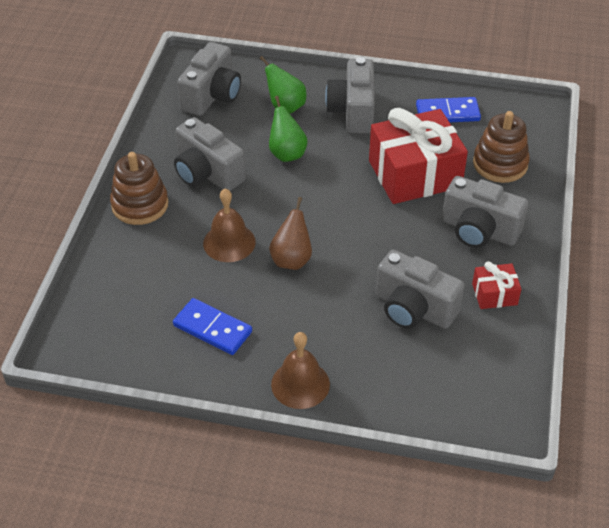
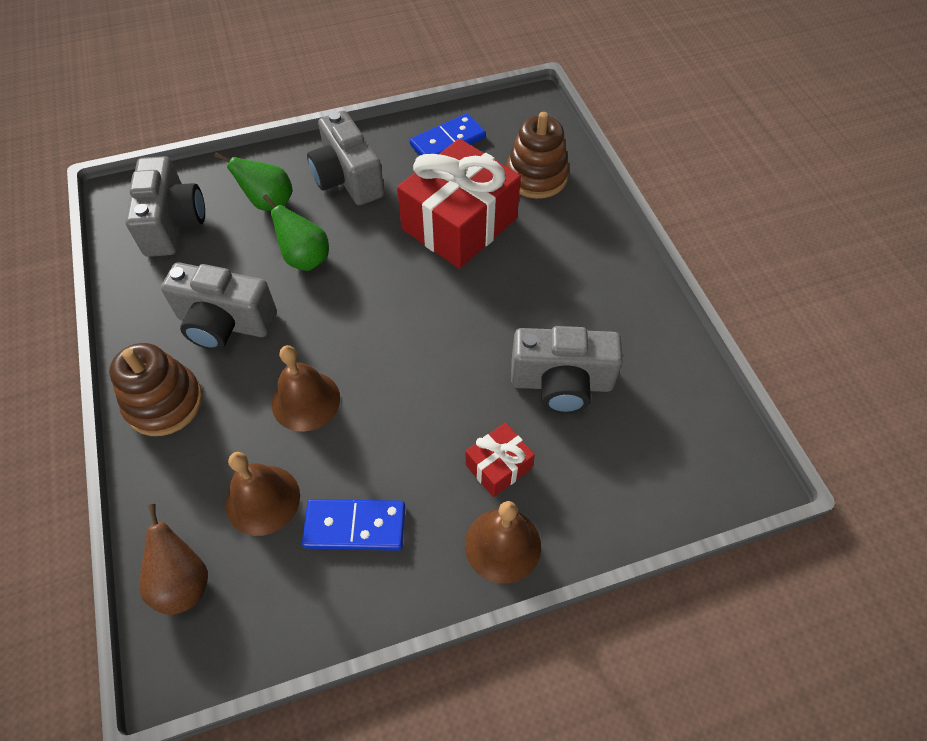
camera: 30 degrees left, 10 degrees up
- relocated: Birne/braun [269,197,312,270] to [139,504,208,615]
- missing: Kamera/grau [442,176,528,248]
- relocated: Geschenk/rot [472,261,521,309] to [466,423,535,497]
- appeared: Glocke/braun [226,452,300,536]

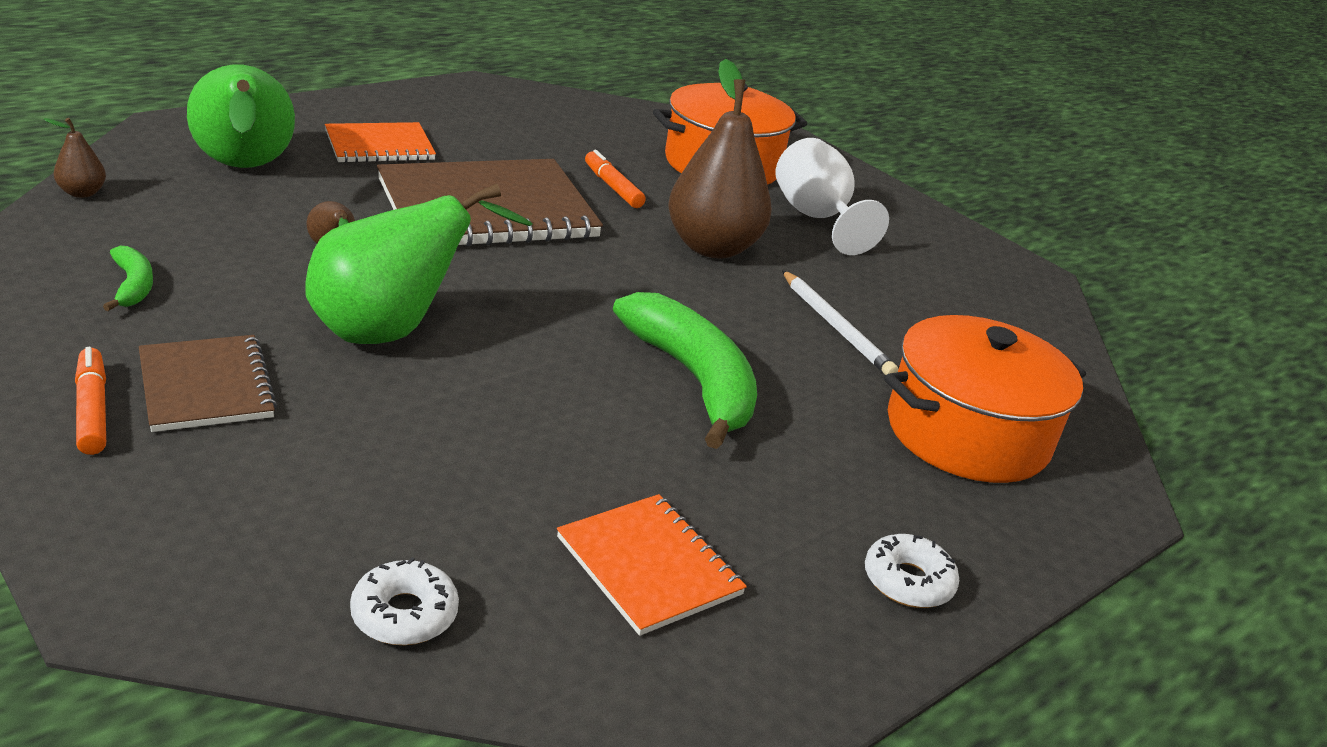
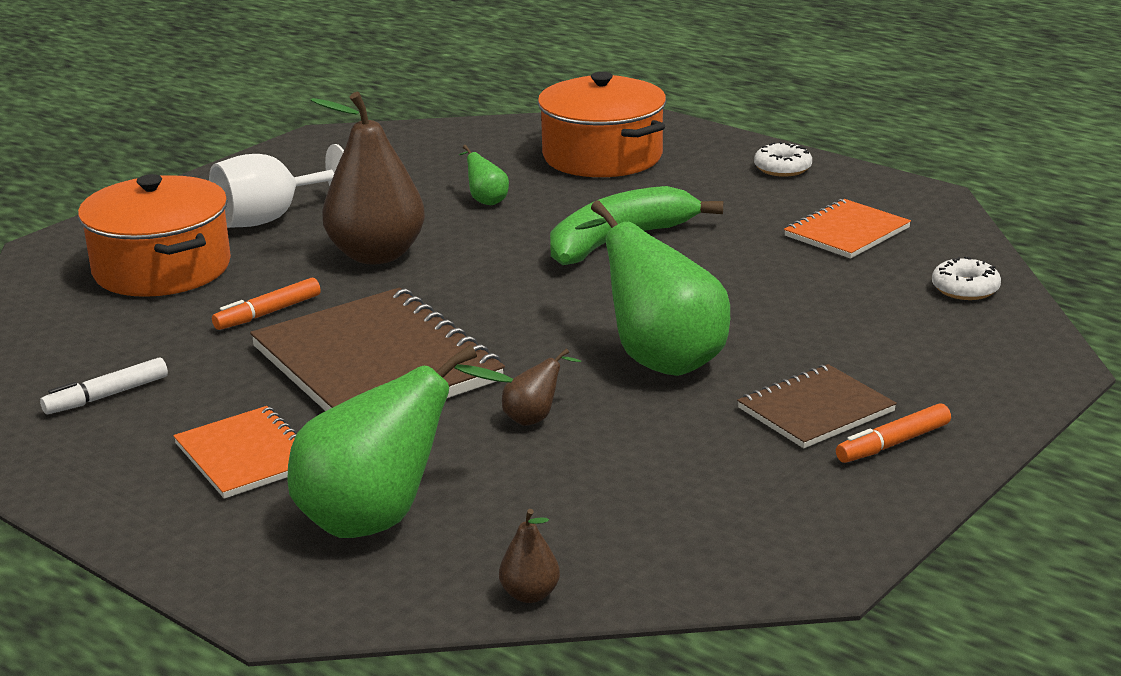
camera: 95 degrees left, 5 degrees down
- missing: Banane/grün [103,245,153,311]
- exchanged: Bleistift/weiß [782,270,898,375] to Birne/grün [459,145,509,205]
- appeared: Filzstift/weiß [40,357,168,414]

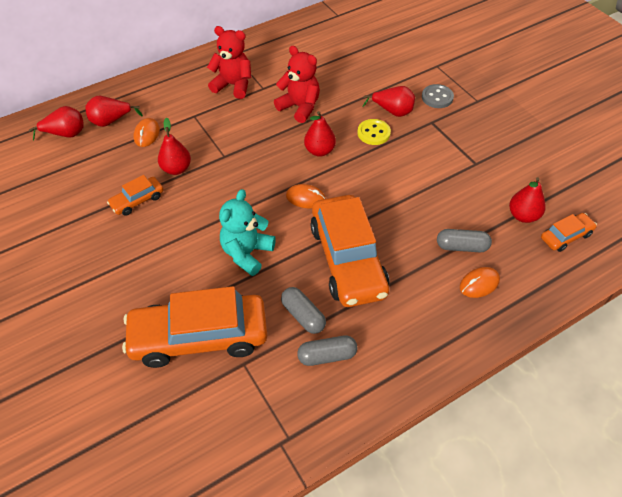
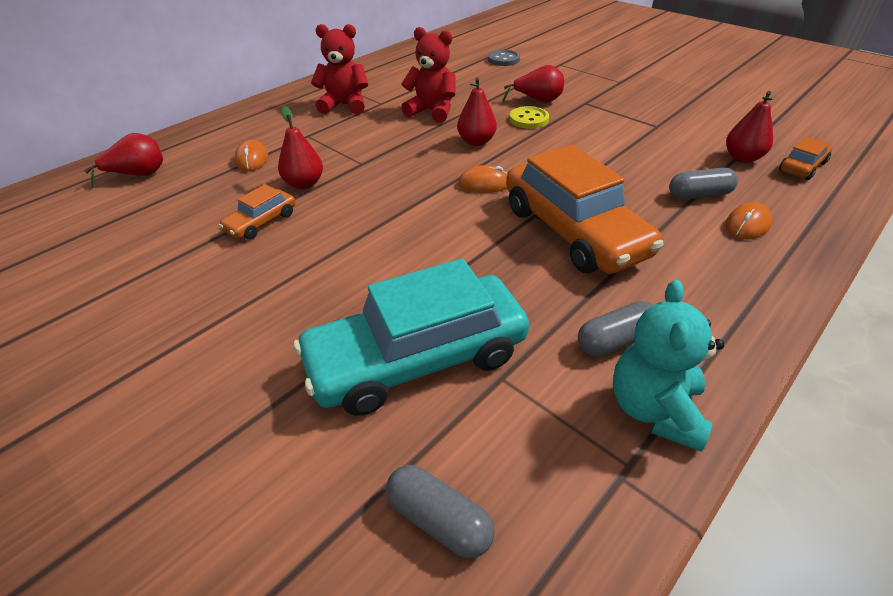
camera: 15 degrees left, 10 degrees down
- missing: Birne/rot [85,96,143,127]
- colour: Auto/orange [122,286,267,368] to Auto/türkis [294,259,529,416]
- relocated: Teddybär/türkis [219,189,276,276] to [613,280,724,452]
- relocated: Kapsel/grau [281,287,326,334] to [386,465,495,558]
- relocated: Knopf/grau [422,84,454,108] to [488,50,520,66]

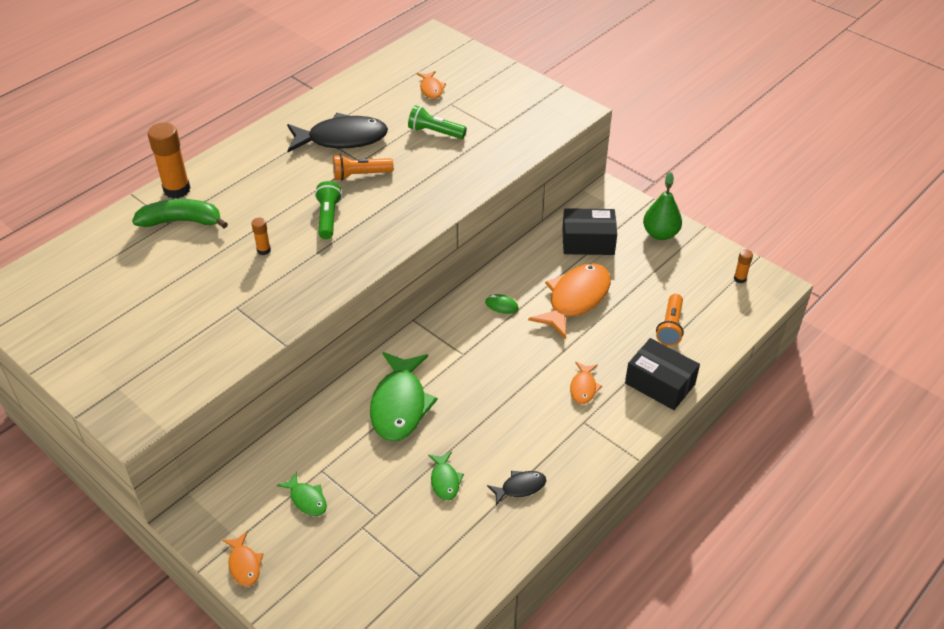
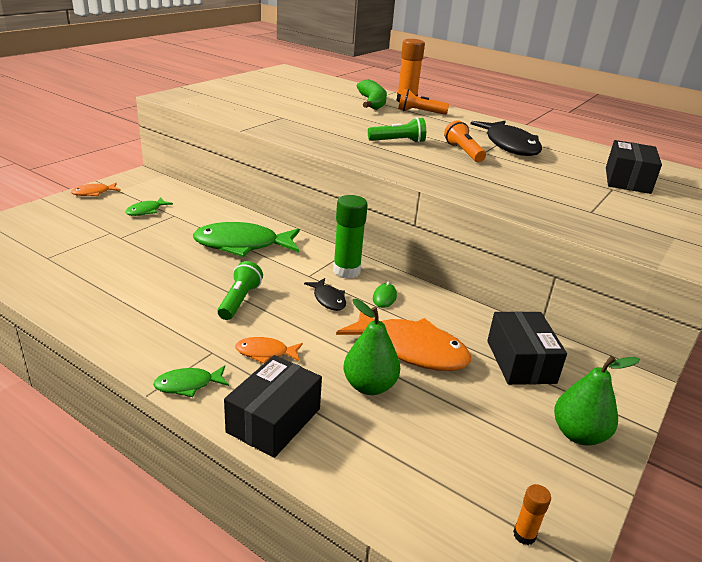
camera: 80 degrees right, 15 degrees down
- missing: Klebestift/orange [251,218,271,255]
- relocated: Taschenlampe/grün [408,105,467,139] to [218,261,263,320]
- exchanged: Fisch/orange [417,71,446,99] to Schachtel/schwarz [606,140,662,194]
- relocated: Fisch/grün [428,451,464,501] to [153,365,229,397]
- relocated: Fisch/schwarz [487,471,546,505] to [304,278,346,311]
- relocated: Taschenlampe/orange [656,294,684,346] to [398,89,449,115]
- appeared: Klebestift/grün [333,195,368,279]
- appeared: Birne/grün [344,299,400,395]

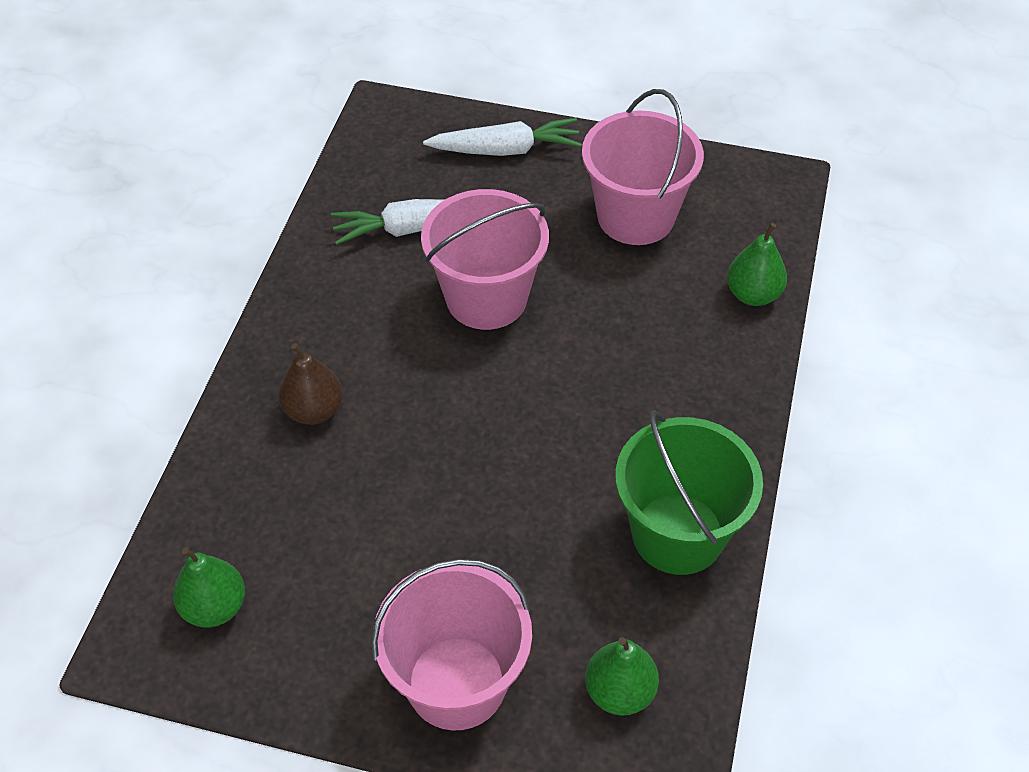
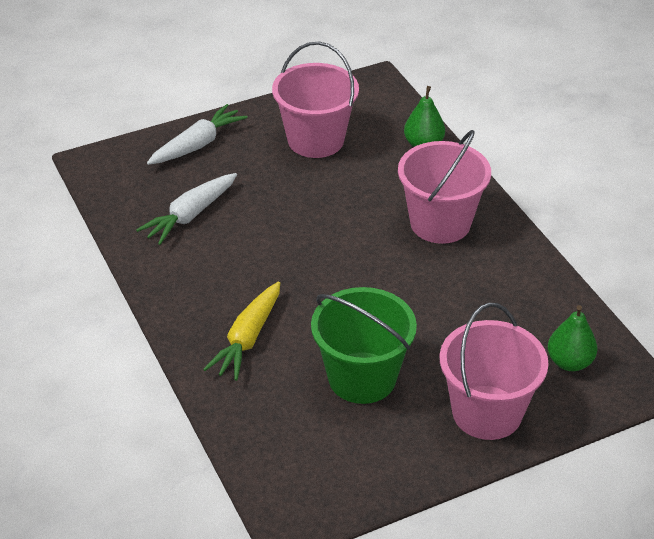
camera: 40 degrees left, 10 degrees down
- missing: Birne/grün [173,547,245,628]
- exchanged: Birne/braun [278,343,343,425] to Karotte/gelb [203,282,280,381]
- relocated: Eimer/rosa [421,189,549,330] to [398,130,491,244]
- relocated: Eimer/grün [615,410,763,575] to [311,287,417,404]

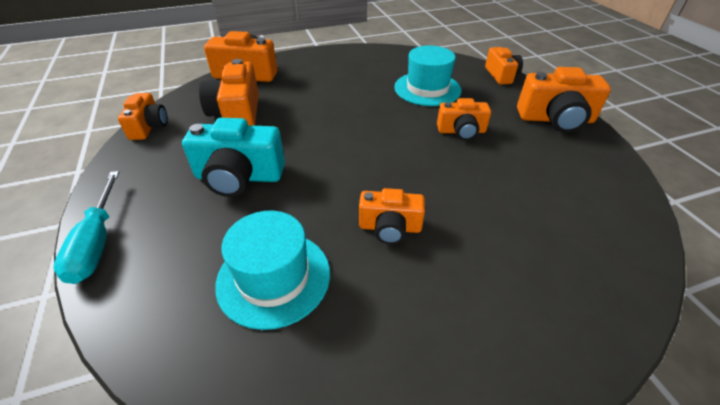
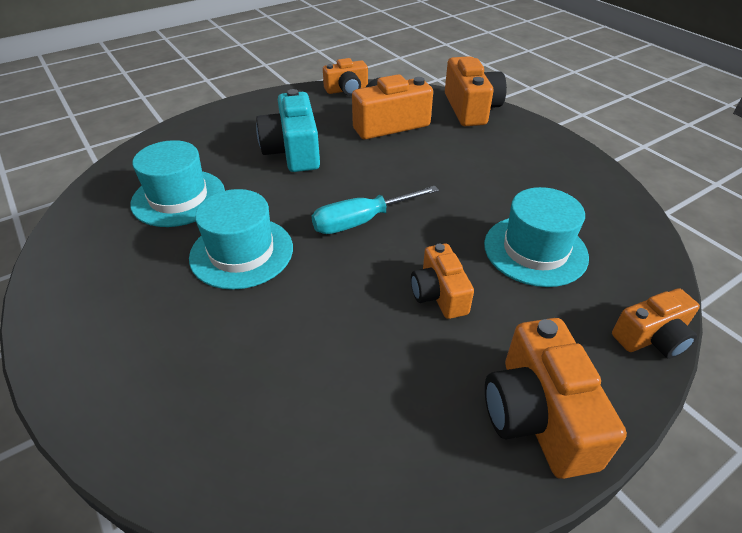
camera: 75 degrees right, 0 degrees up
- relocated: Schraubenzieher/türkis [53,171,119,284] to [312,186,439,234]
- exchanged: Kamera/orange [359,188,425,244] to Hut/türkis [189,189,293,290]

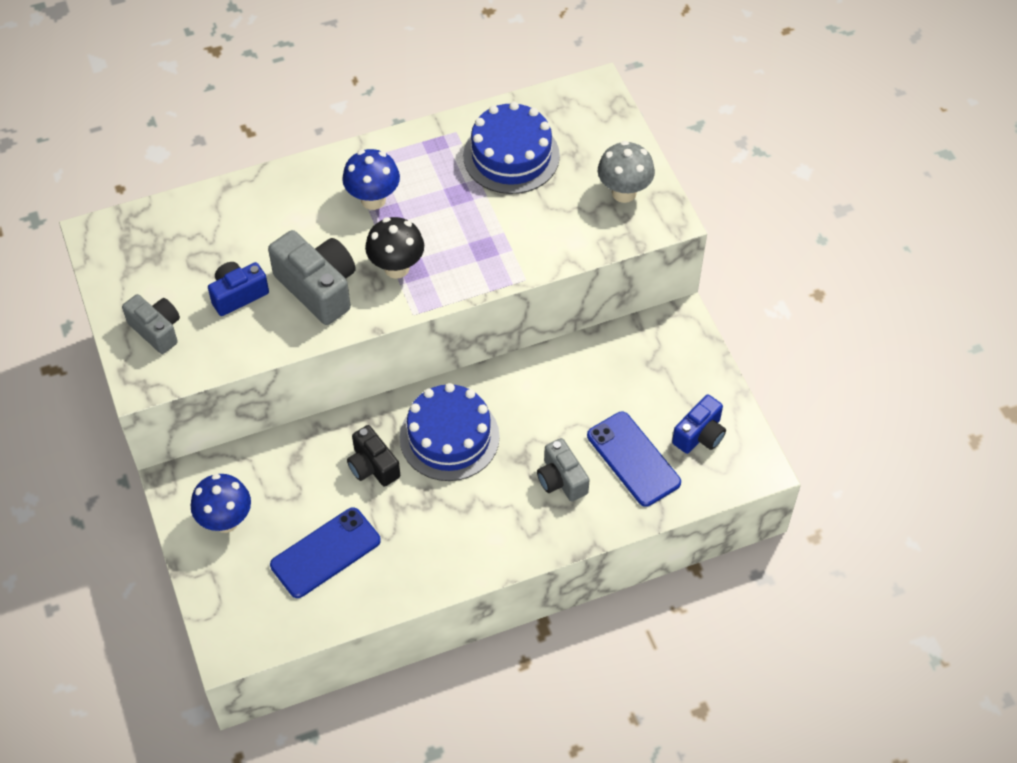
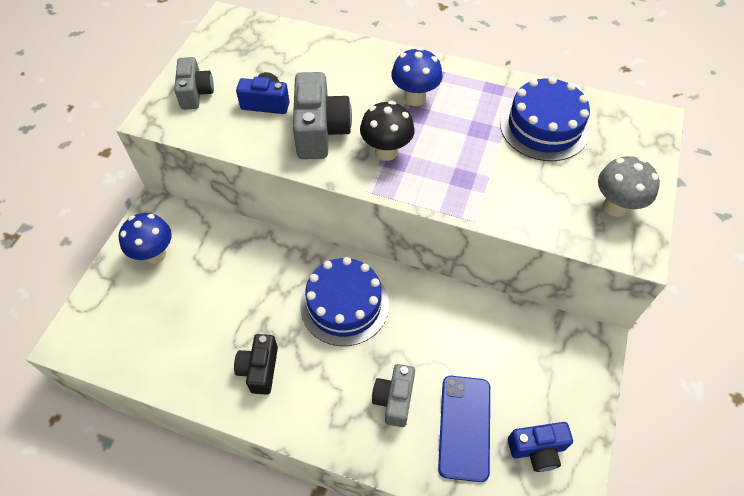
camera: 40 degrees right, 0 degrees up
- missing: Handy/blau [270,507,381,598]
- relocated: Kamera/schwarz [347,425,400,487] to [234,334,278,395]

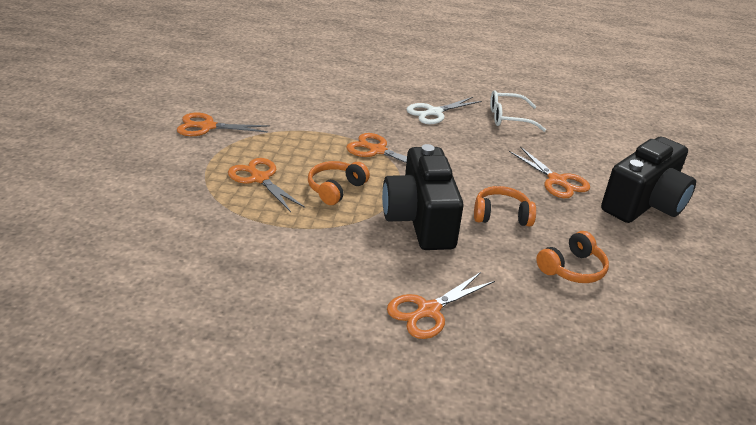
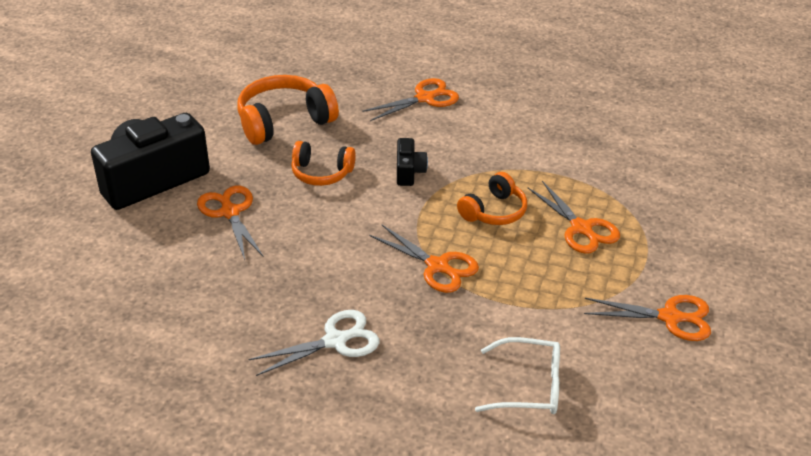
camera: 170 degrees left, 5 degrees up
- size: Kamera/schwarz [382,144,464,250] = [397,138,428,186] x0.45
- relocated: Brille/weiß [490,90,546,132] to [475,337,560,414]
- size: Kopfhörer/orange [536,231,609,283] = [237,75,339,145] x1.60

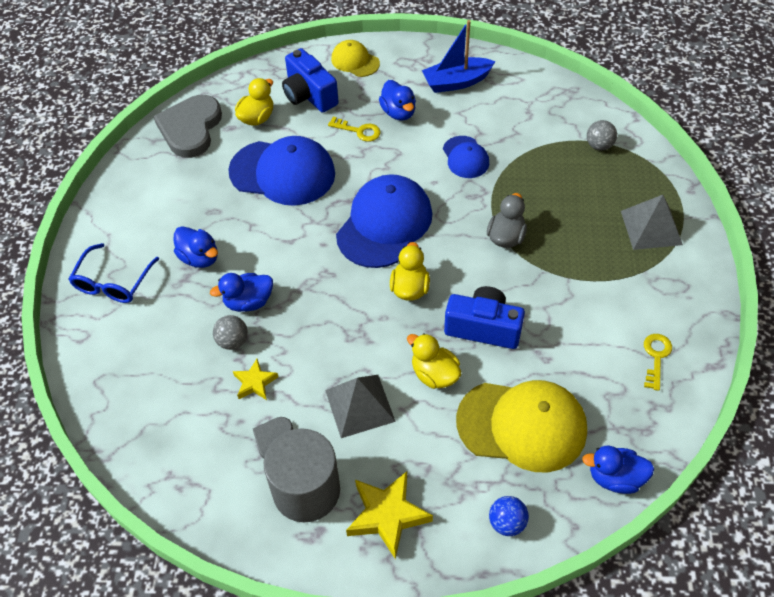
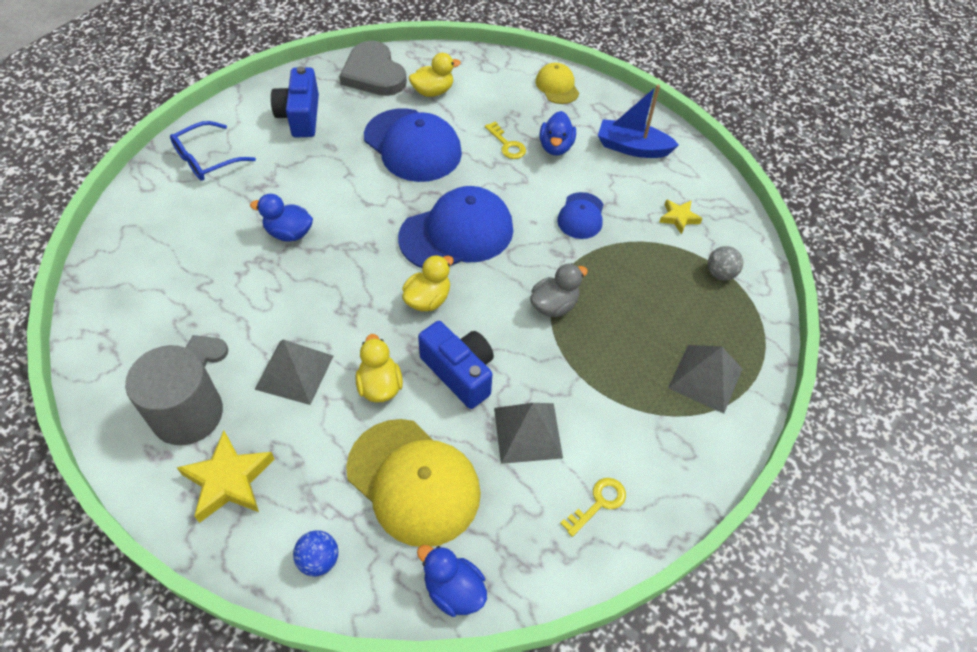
camera: 30 degrees right, 0 degrees up
- spun: Herz/grau [153,95,222,158] = [339,41,407,96] 75 degrees counterclockwise
- missing: Ente/blau [174,226,218,268]
- missing: Ball/grau [213,315,248,350]
- relocated: Stern/gelb [233,359,278,400] to [659,199,702,235]
- relocated: Kamera/blau [282,48,339,113] to [271,66,319,137]
- appeared: Pyramide/grau [494,403,563,464]

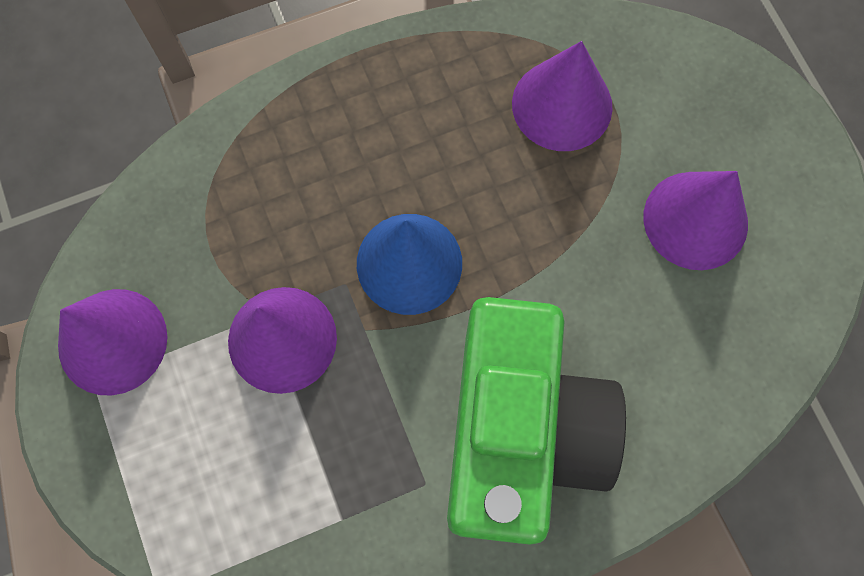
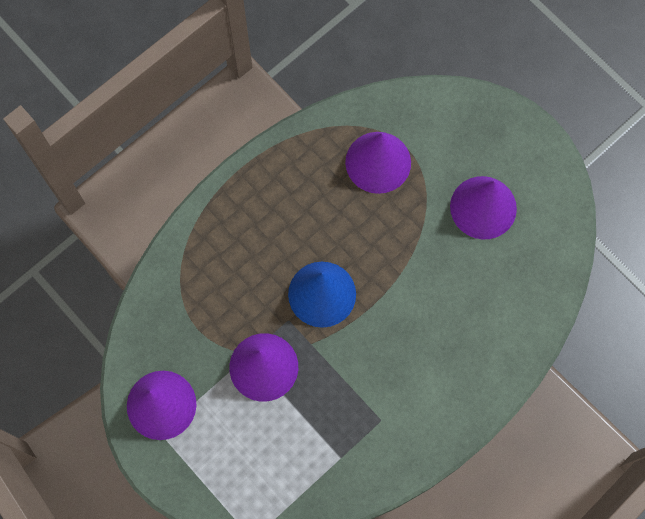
camera: 20 degrees left, 0 degrees up
- missing: Kamera/grün [447,297,626,545]

